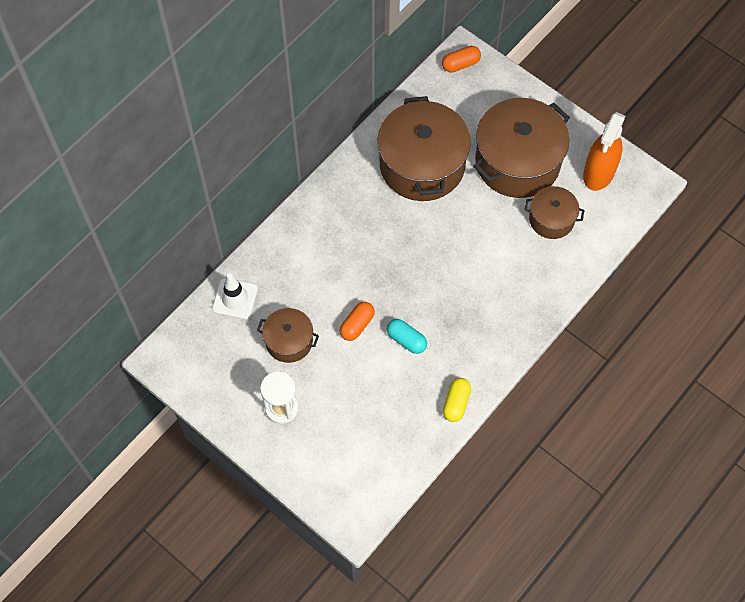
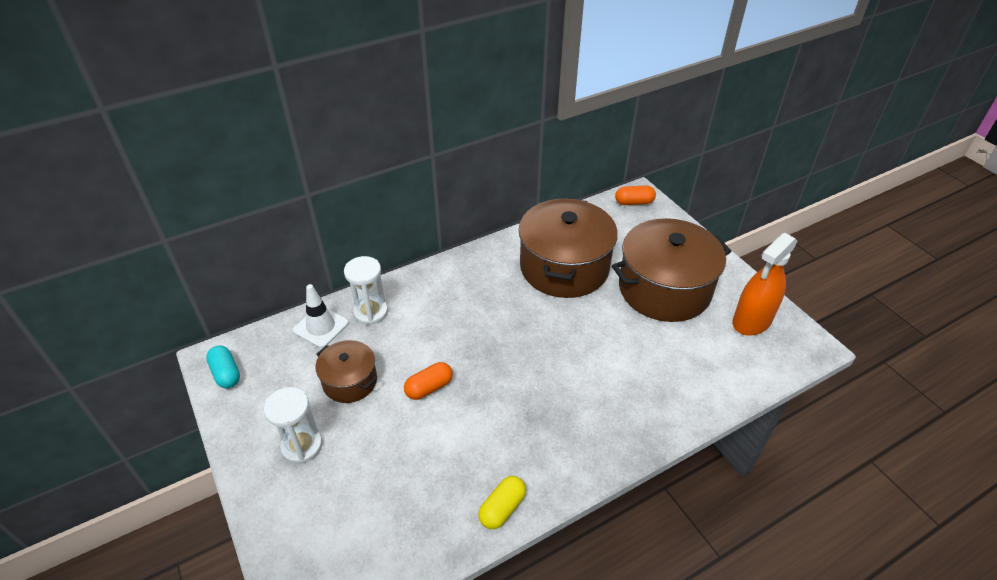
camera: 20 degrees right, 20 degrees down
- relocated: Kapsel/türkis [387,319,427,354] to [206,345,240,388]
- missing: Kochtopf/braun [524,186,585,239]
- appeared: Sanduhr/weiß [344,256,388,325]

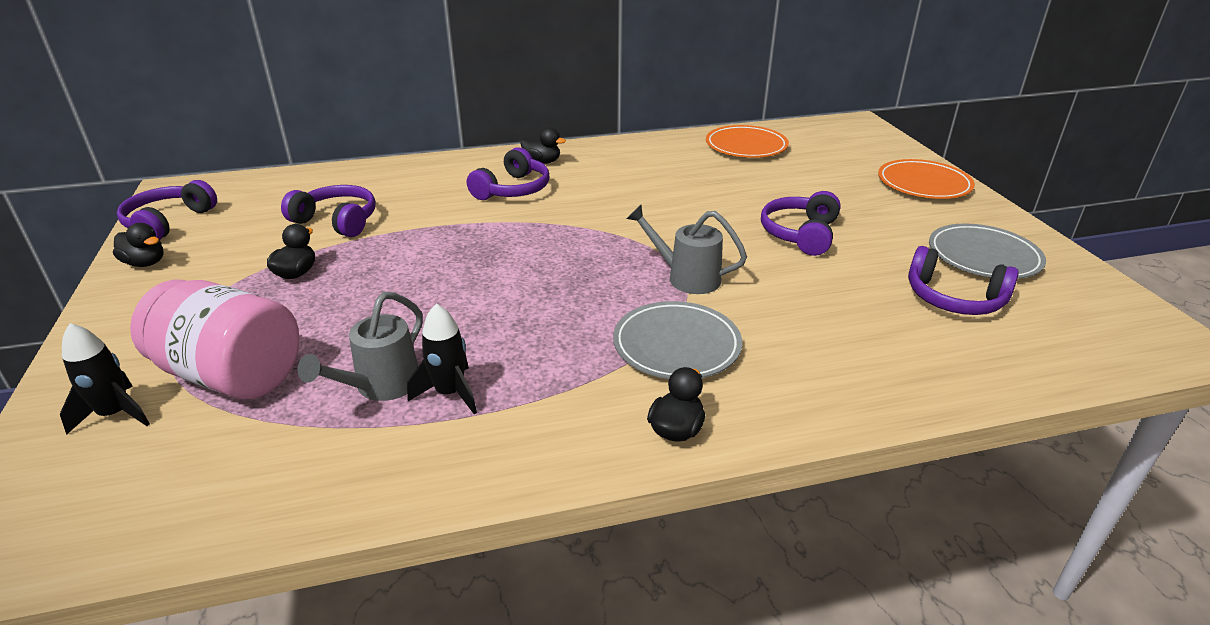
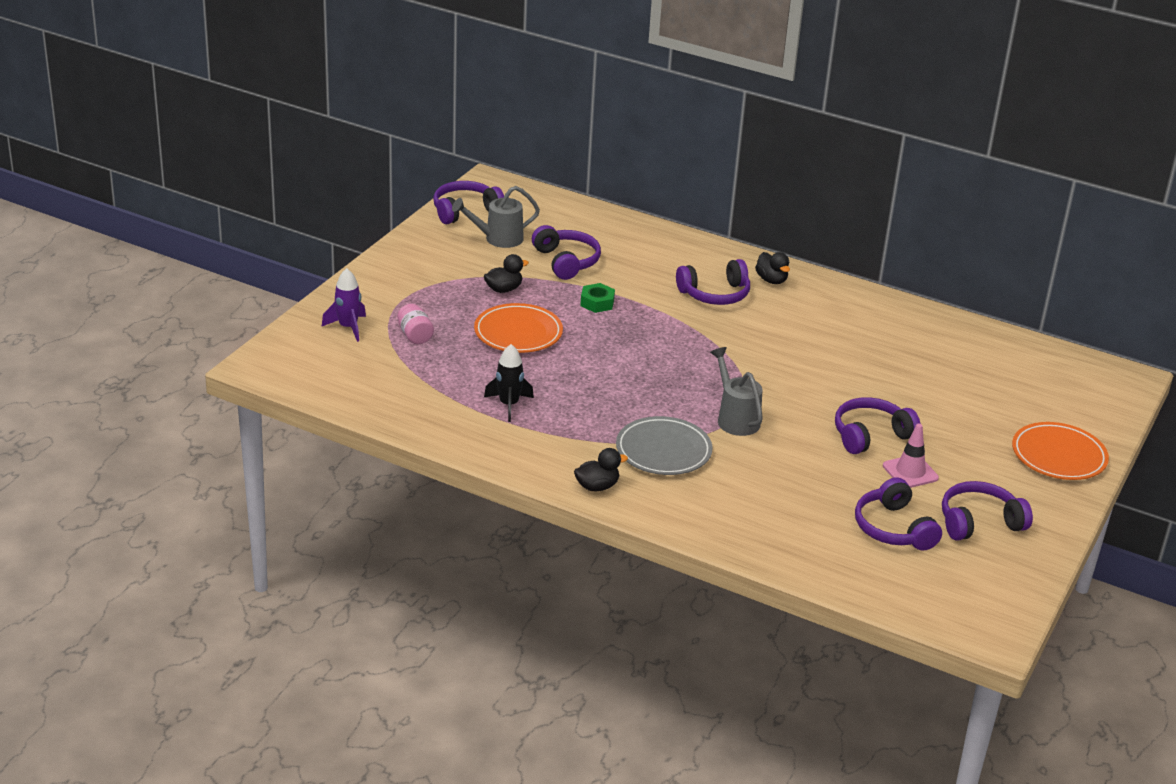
camera: 40 degrees right, 0 degrees up
- colour: Rakete/schwarz [60,323,150,435] to Rakete/lila [322,268,366,342]
- missing: Ente/schwarz [113,223,164,267]
- size: Einmachglas/rosa [130,279,299,399] = [397,304,434,344] x0.44
- relocated: Gießkanne/grau [298,292,423,401] to [452,186,540,248]
- relocated: Teller/orange [706,125,789,158] to [474,303,563,353]
- exchanged: Teller/grau [929,224,1046,279] to Kopfhörer/lila [942,481,1033,541]
- appeared: Sechskantmutter/grün [580,283,615,313]
- appeared: Leitkegel/rosa [883,423,939,488]

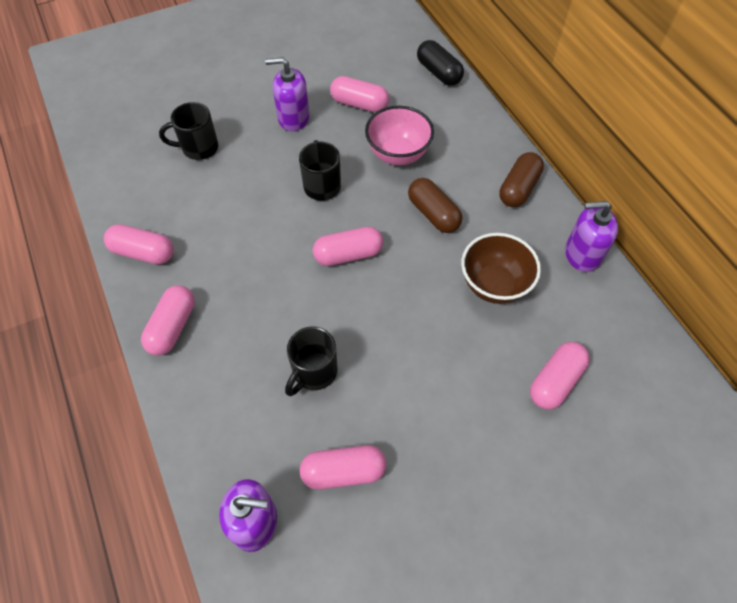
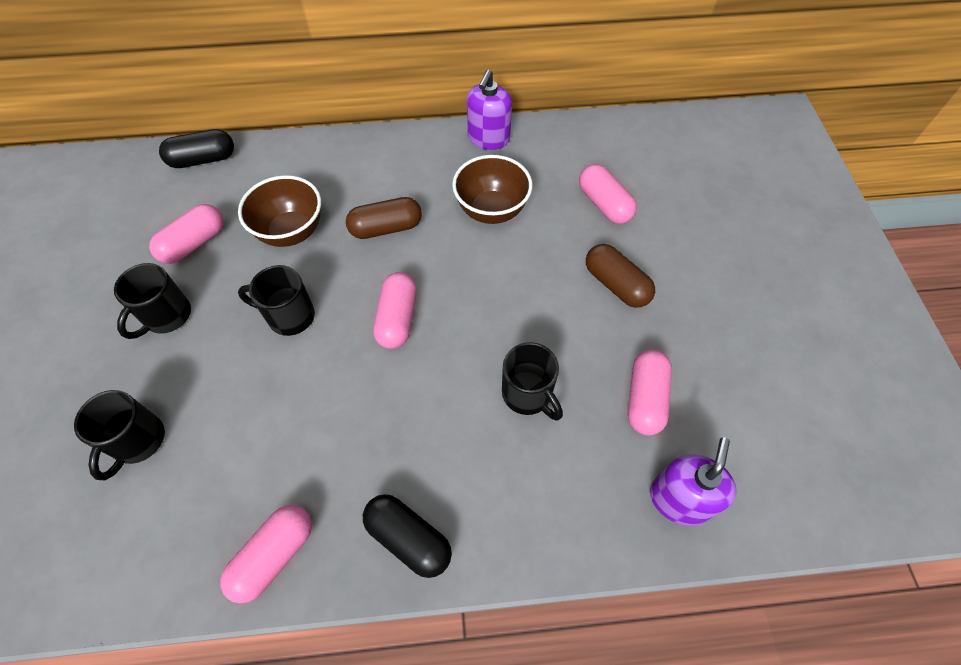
camera: 70 degrees left, 0 degrees up
- colour: Kapsel/rosa [141,285,195,356] to Kapsel/schwarz [363,494,452,578]
- exchanged: Seifenspender/lila [265,57,309,131] to Tasse/schwarz [114,263,191,339]
- colour: Schüssel/rosa [365,106,434,165] to Schüssel/braun [238,175,321,247]
- relocated: Kapsel/braun [499,152,544,207] to [586,244,655,308]

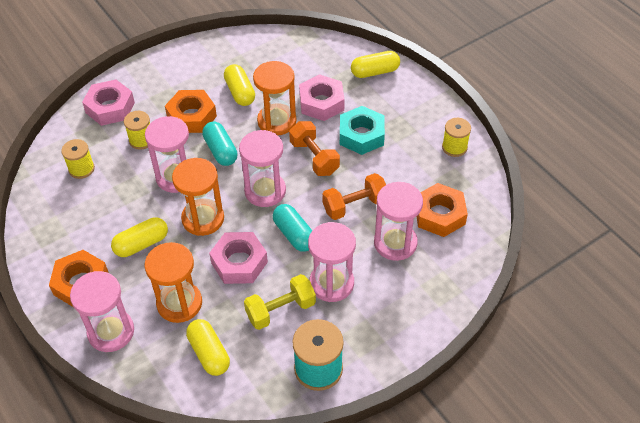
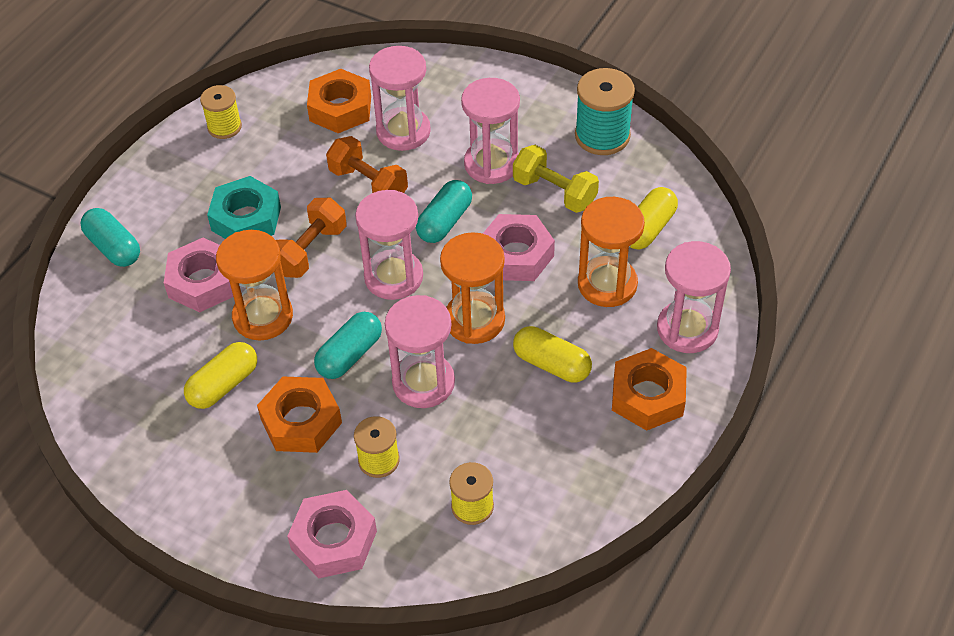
camera: 115 degrees left, 0 degrees up
- colour: Kapsel/gelb [351,51,400,78] to Kapsel/türkis [81,208,140,267]

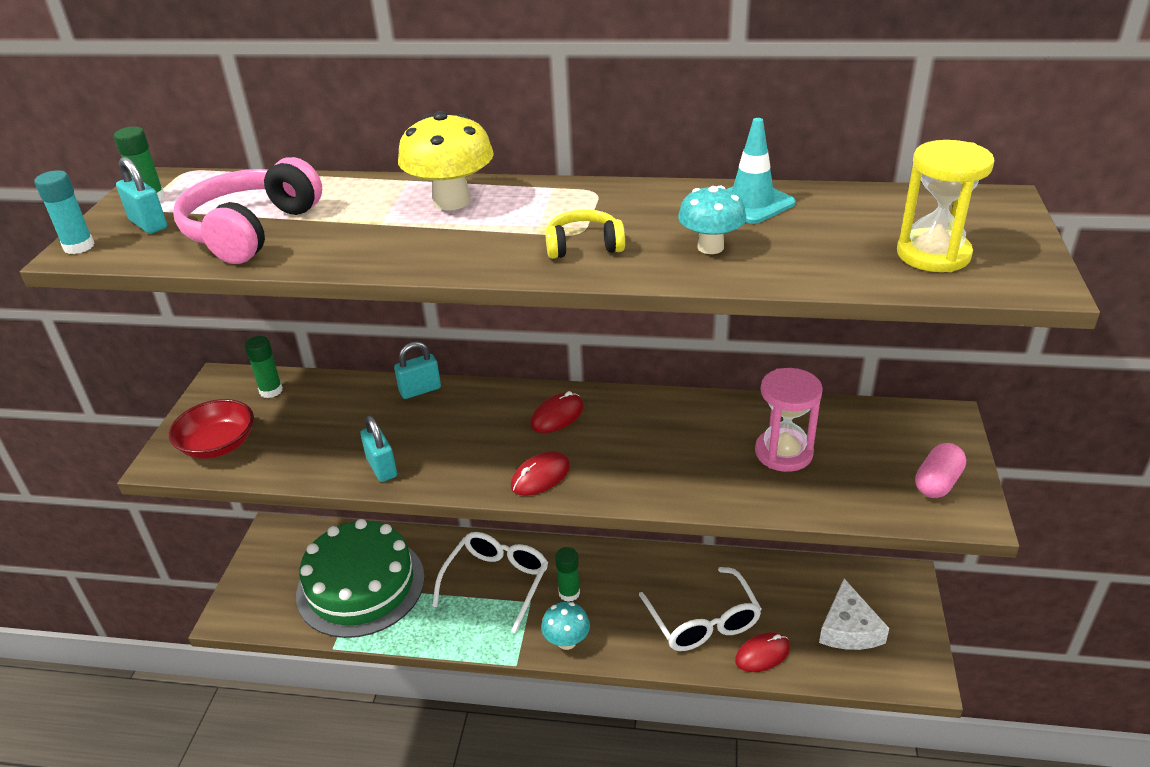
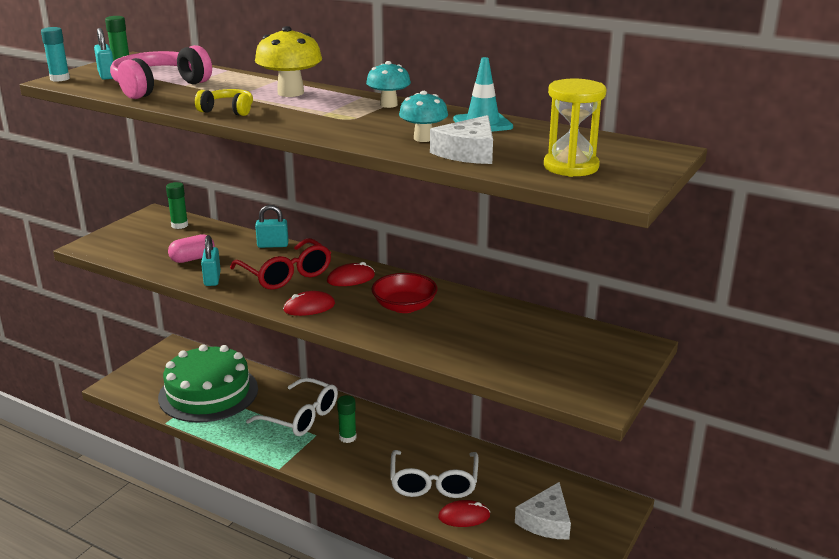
camera: 20 degrees right, 10 degrees down
- relocated: Schüssel/rot [169,399,254,459] to [371,273,438,313]
- spun: Brille/weiß [432,532,548,633] = [246,378,338,436] 75 degrees clockwise
- relocated: Pilz/türkis [541,602,590,650] to [366,61,411,108]
- relocated: Kopfhörer/gelb [545,209,625,259] to [195,89,253,116]
- missing: Sanduhr/rosa [755,368,823,472]
- relocated: Kapsel/rosa [915,443,966,498] to [168,234,215,263]
- appeared: Brille/rot [230,238,331,290]
- appeared: Käse/weiß [430,115,493,164]

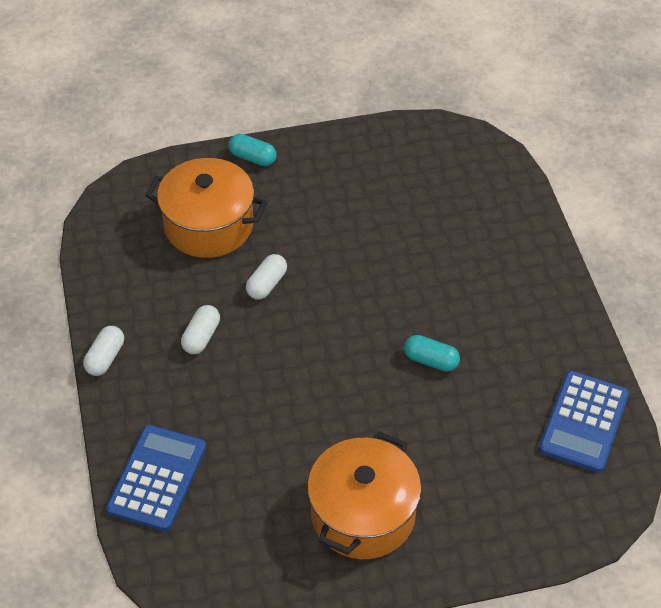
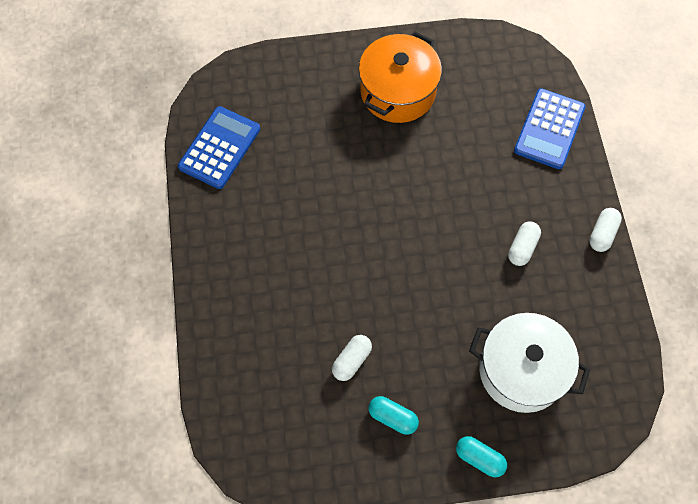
camera: 175 degrees left, 15 degrees up
- colour: Kochtopf/orange [145,158,267,258] to Kochtopf/weiß [469,313,590,413]
- relocated: Kapsel/weiß [246,254,287,300] to [332,335,372,381]
- relocated: Kapsel/türkis [404,335,460,372] to [368,396,419,435]

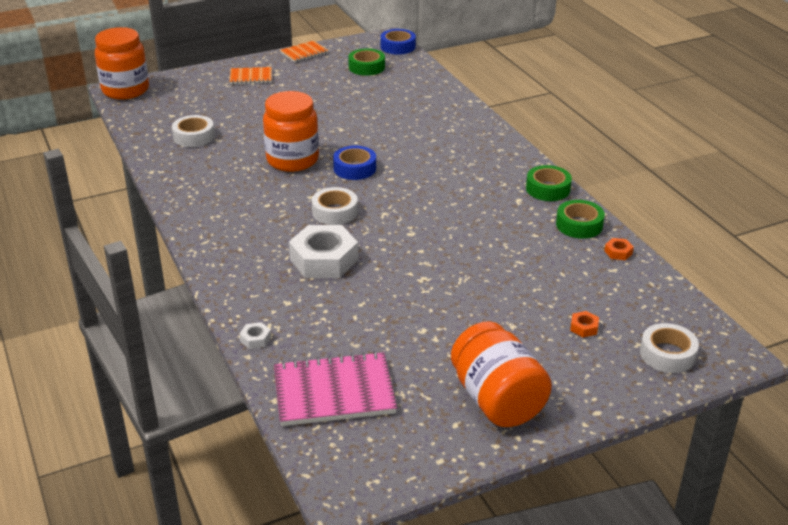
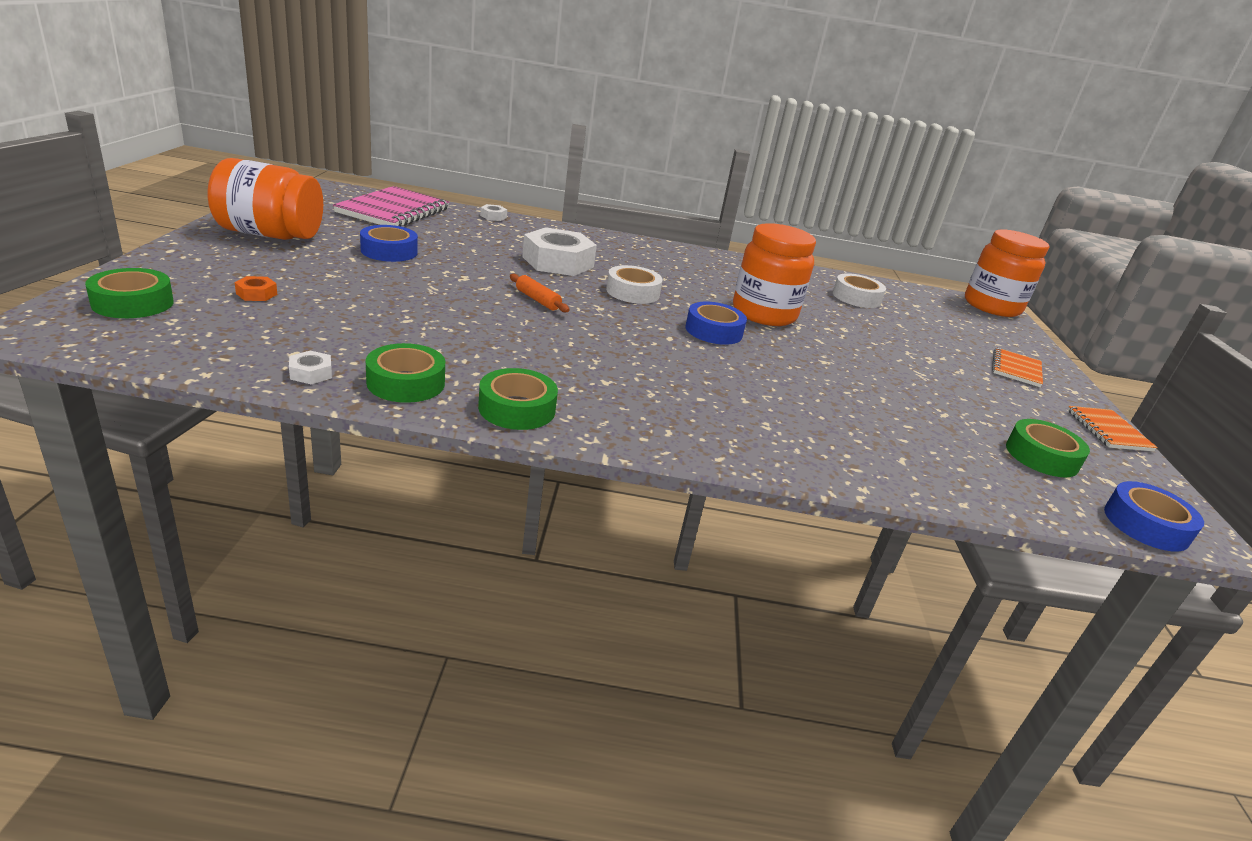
camera: 115 degrees right, 5 degrees down
- colour: Sechskantmutter/orange [604,238,634,260] to Sechskantmutter/weiß [289,350,332,384]
- colour: Klebeband/weiß [640,323,699,373] to Klebeband/grün [85,268,174,318]
- appeared: Klebeband/blau [360,225,418,262]
- appeared: Nudelholz/orange [510,274,570,312]

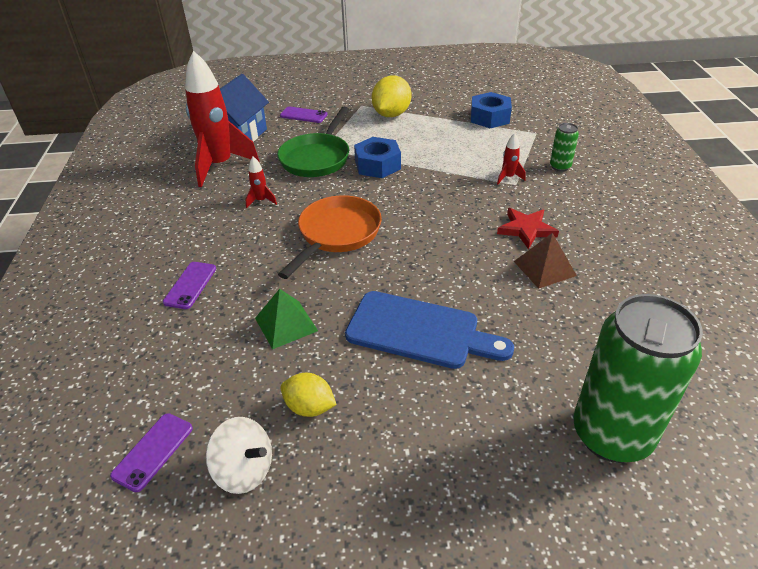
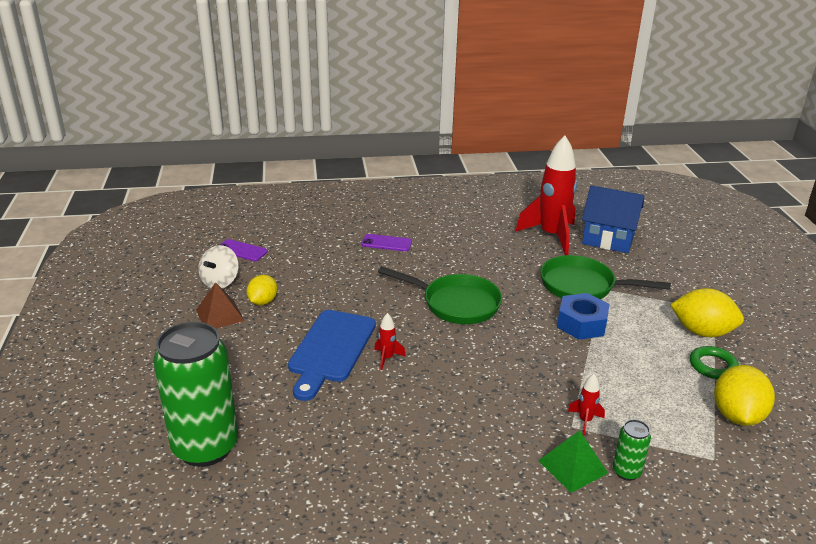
camera: 85 degrees right, 10 degrees down
- relocated: Rakete/rot [245,157,277,208] to [374,313,406,370]
- relocated: Pyramide/grün [255,289,318,349] to [538,430,608,493]
- colour: Pfanne/orange [278,195,382,279] to Pfanne/grün [378,266,502,324]
- missing: Handy/lila [280,107,328,123]
- exchanged: Sechskantmutter/blau [471,92,512,128] to Zitrone/gelb [714,365,775,426]
- missing: Stern/rot [497,208,559,249]
- relocated: Pyramide/braun [514,233,577,289] to [196,282,244,328]
- appeared: Ring/grün [690,346,739,379]

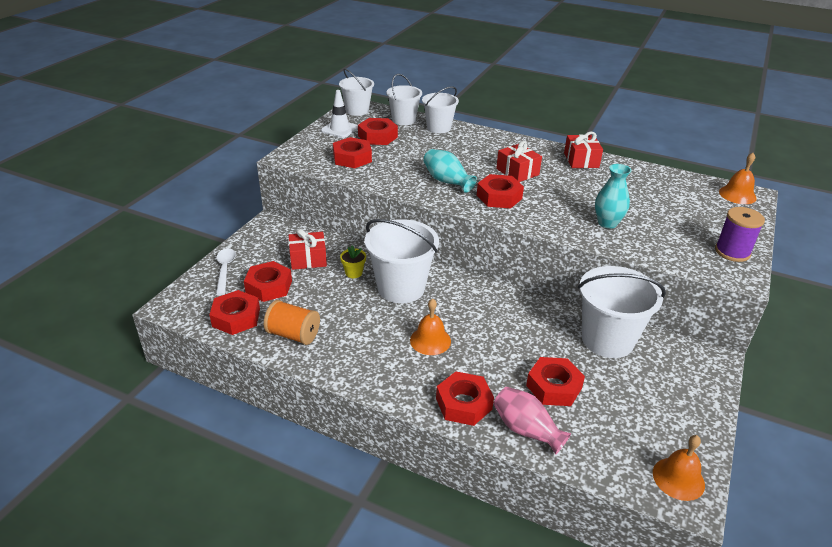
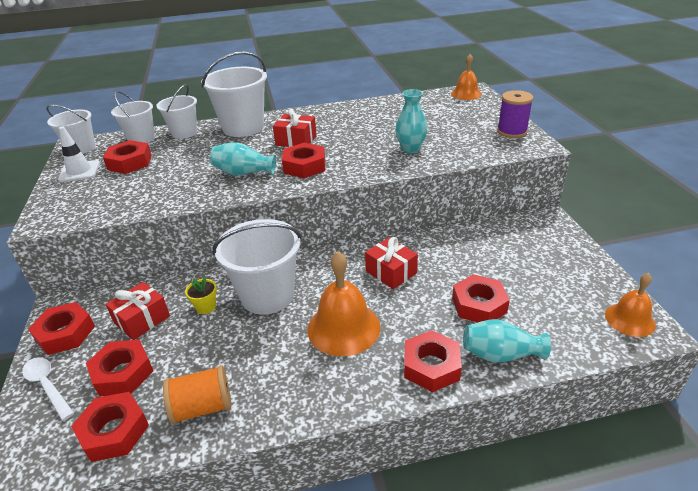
camera: 35 degrees left, 0 degrees up
- relocated: Sechskantmutter/rot [333,137,372,168] to [28,302,95,355]
- size: Glocke/orange [410,299,451,355] = [308,251,381,356] x1.61
- colour: Vase/rosa [493,387,571,455] to Vase/türkis [463,319,551,363]
- relocated: Geschenk/rot [564,132,603,168] to [365,237,418,289]
- relocated: Eimer/weiß [578,266,666,358] to [201,51,267,137]

